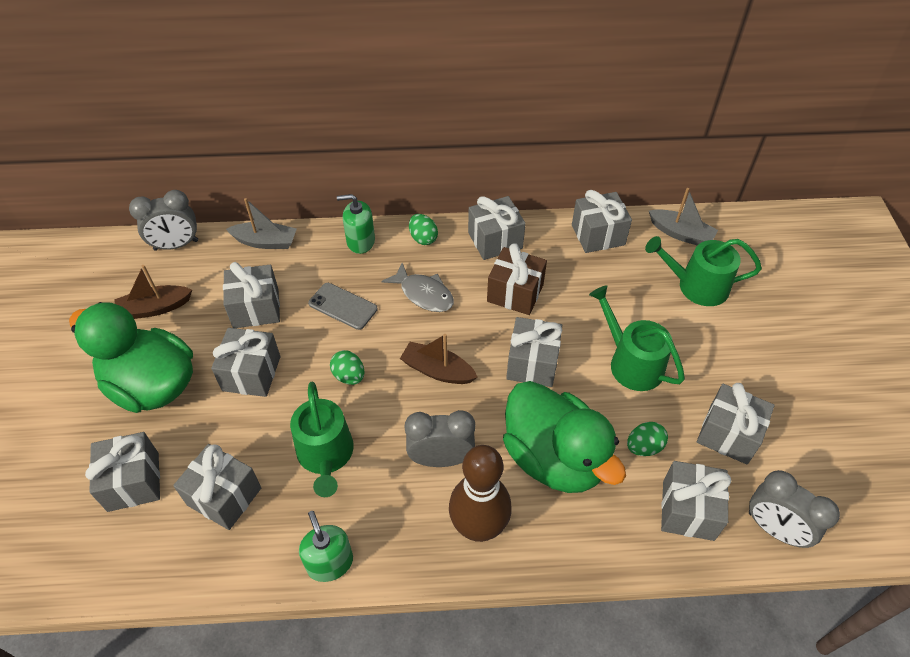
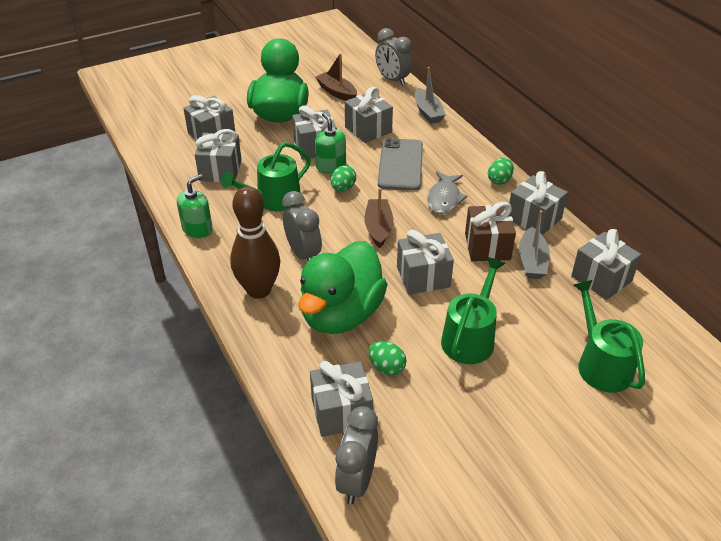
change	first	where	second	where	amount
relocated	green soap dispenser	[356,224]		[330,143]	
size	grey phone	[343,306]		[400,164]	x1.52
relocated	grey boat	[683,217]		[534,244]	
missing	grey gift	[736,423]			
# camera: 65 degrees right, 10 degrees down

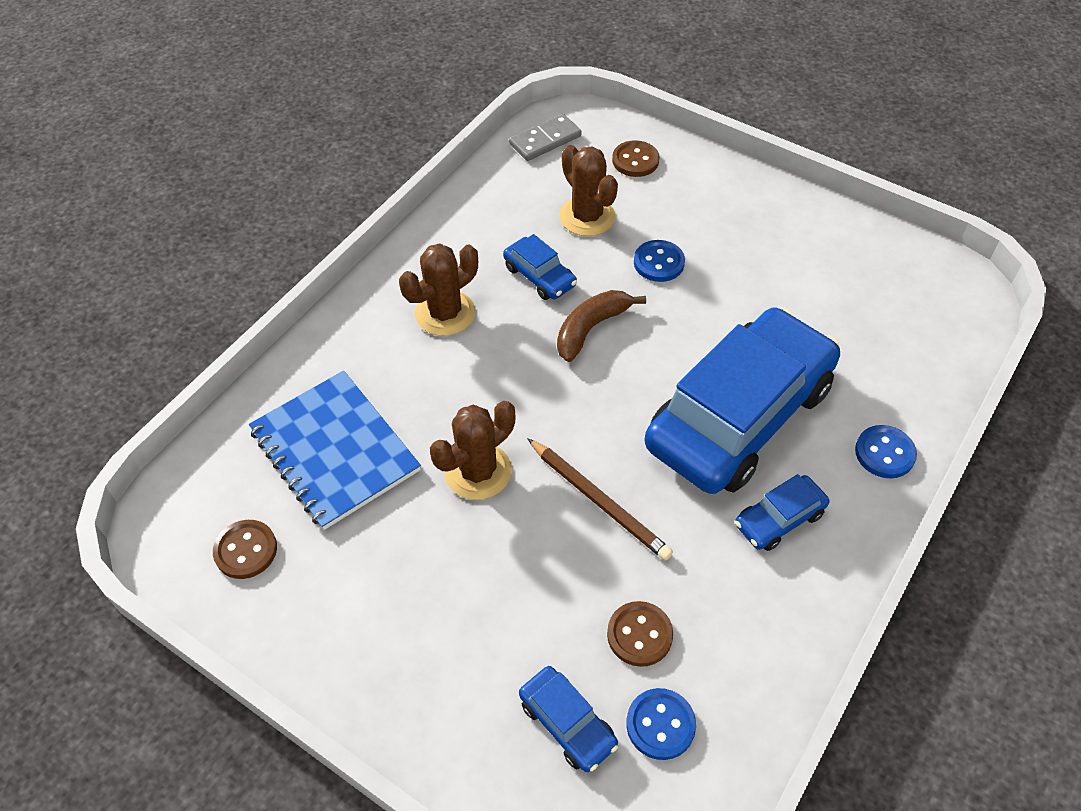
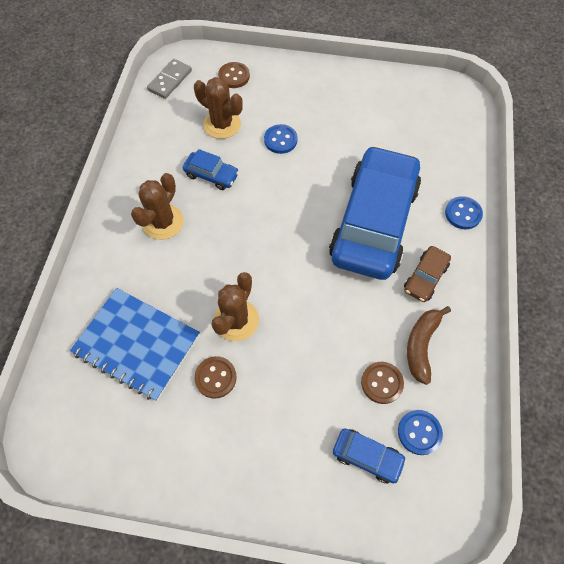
change	first	where	second	where	amount
relocated	brown button	[245,549]		[215,377]	
colour	blue car	[782,512]	brown car	[427,274]	
relocated	brown banana	[601,326]		[429,345]	
missing	brown pencil	[600,499]			
# camera: 25 degrees left, 10 degrees up

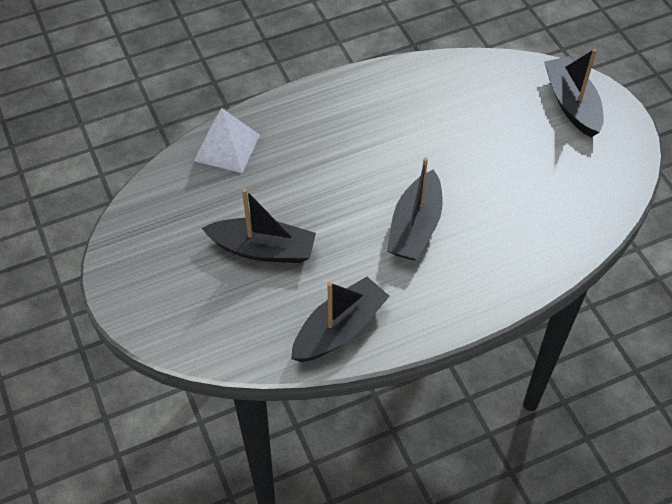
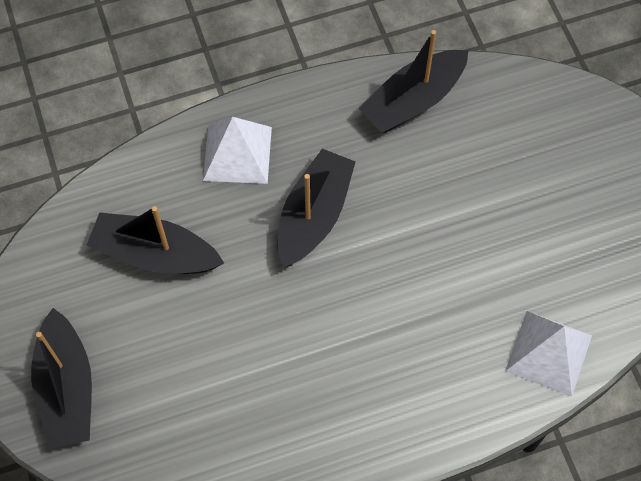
change	first	where	second	where	amount
relocated	black boat	[259,225]		[155,240]	
appeared			white pyramid	[237,150]	
# camera: 175 degrees left, 10 degrees up

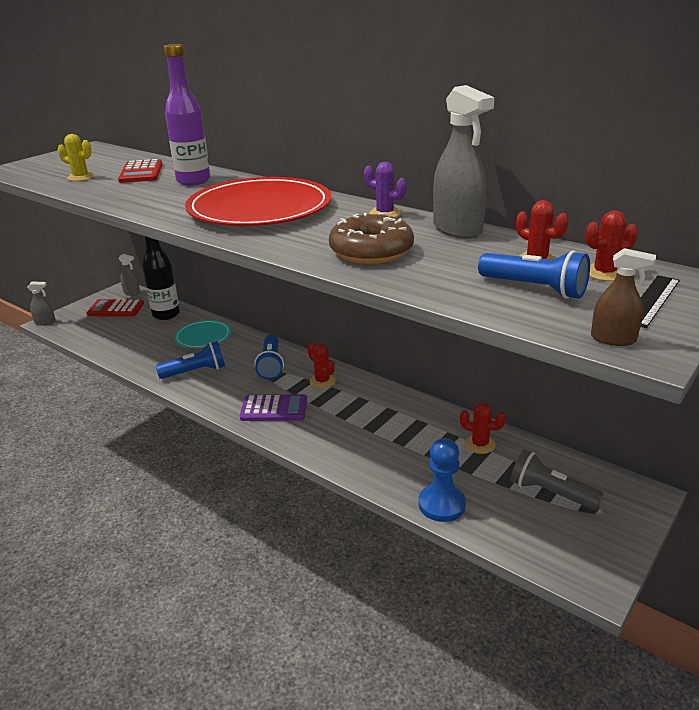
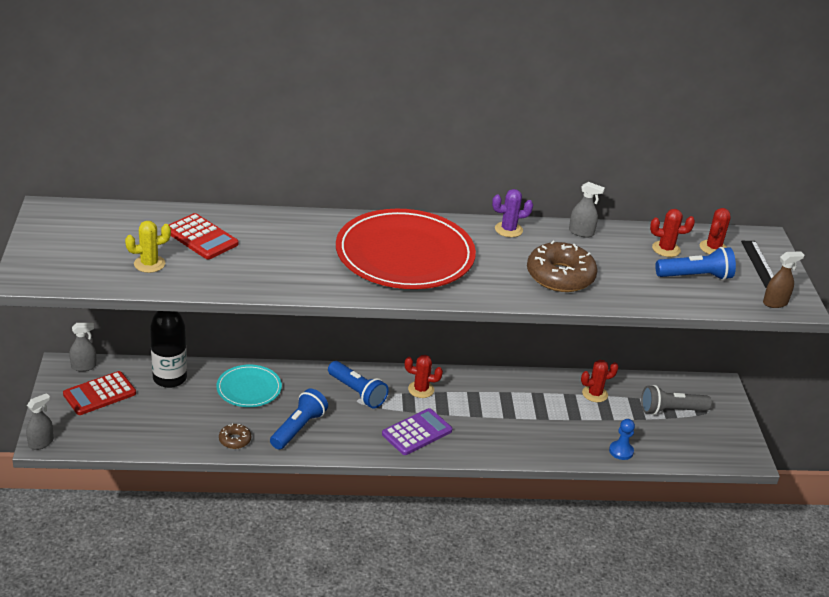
change	first	where	second	where	amount
appeared			brown donut	[235,436]	
size	grey spray bottle	[464,162]		[587,209]	x0.50
size	blue pawn	[442,480]		[622,439]	x0.63
missing	purple bottle	[187,115]			
# camera: 45 degrees left, 5 degrees up

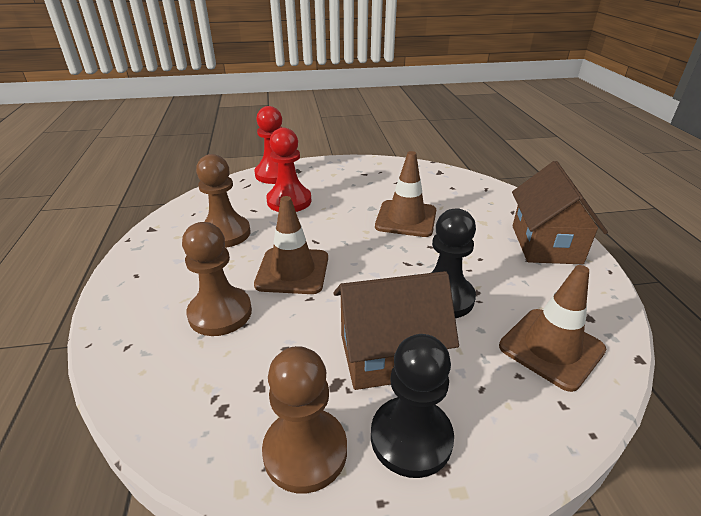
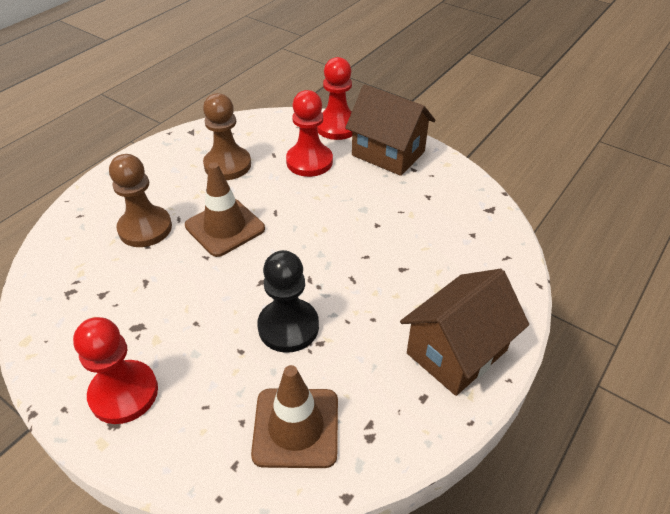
change	first	where	second	where	amount
colour	black pawn	[412,406]	red pawn	[115,370]	
relocated	brown house	[396,330]		[390,130]	
missing	brown pawn	[304,420]			
missing	brown traffic cone	[405,194]			
# camera: 45 degrees right, 10 degrees up

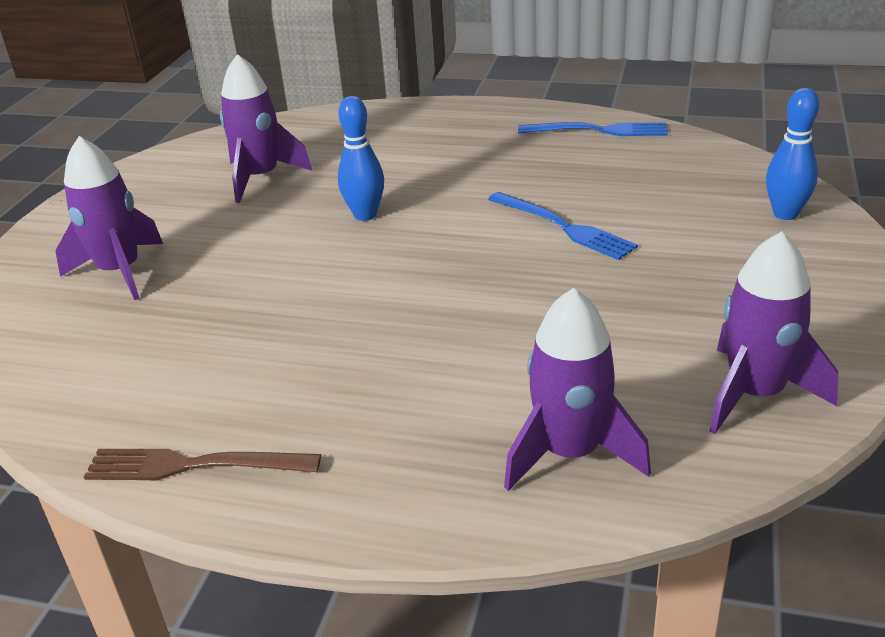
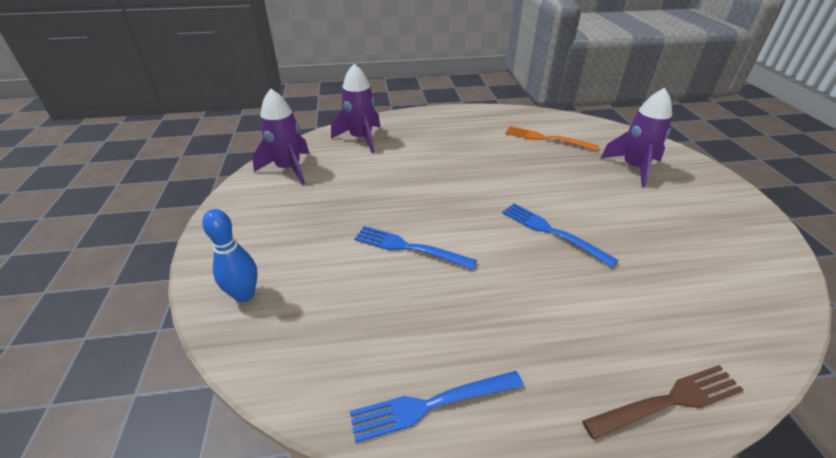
change	first	where	second	where	amount
exchanged	blue bowling pin	[361,158]	blue fork	[560,235]	
appeared			orange fork	[552,138]	
relocated	brown fork	[202,464]		[662,402]	
missing	purple rocket	[266,128]			
# camera: 155 degrees right, 5 degrees up

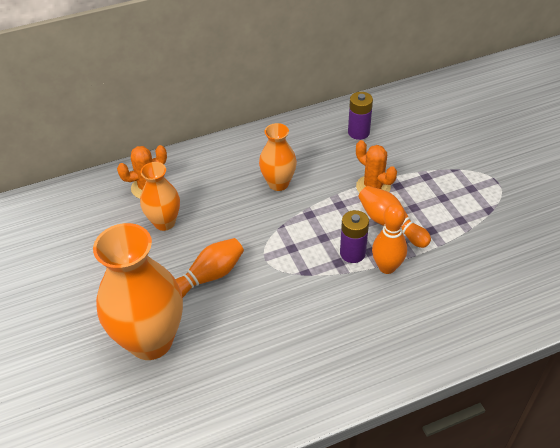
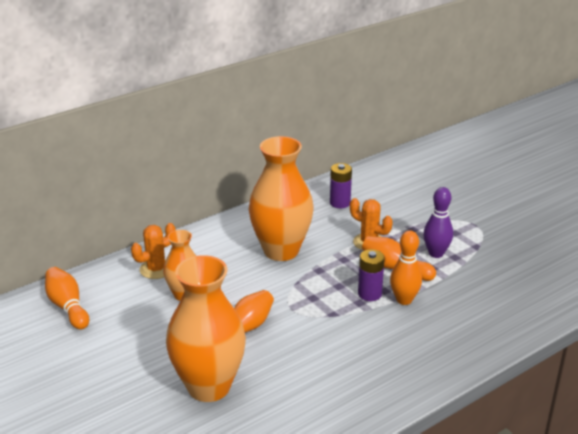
change	first	where	second	where	amount
appeared			orange bowling pin	[67,298]	
size	orange vase	[278,157]		[281,198]	x1.80
appeared			purple bowling pin	[438,222]	
# camera: 15 degrees left, 15 degrees down

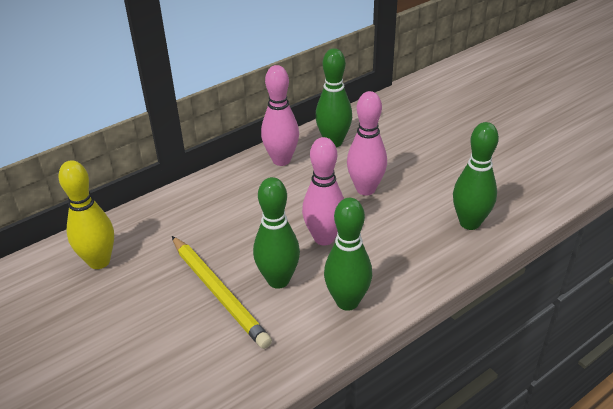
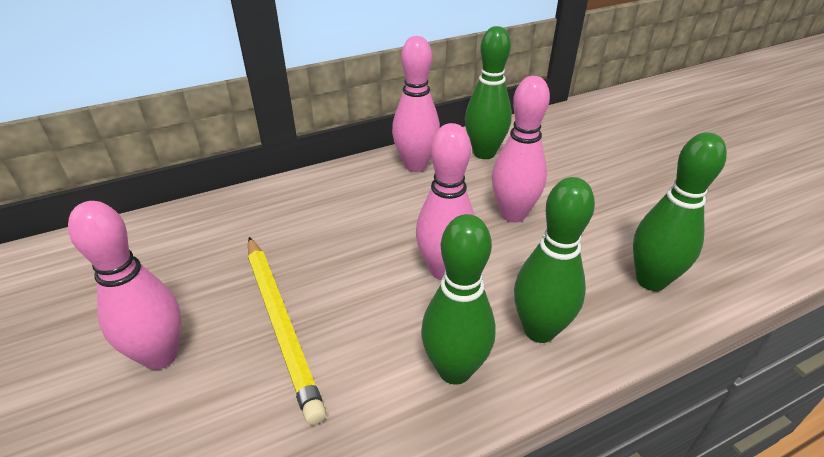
change	first	where	second	where	amount
appeared			pink bowling pin	[125,285]	
relocated	green bowling pin	[276,233]		[554,260]	
missing	yellow bowling pin	[86,214]			
# camera: 10 degrees right, 0 degrees up

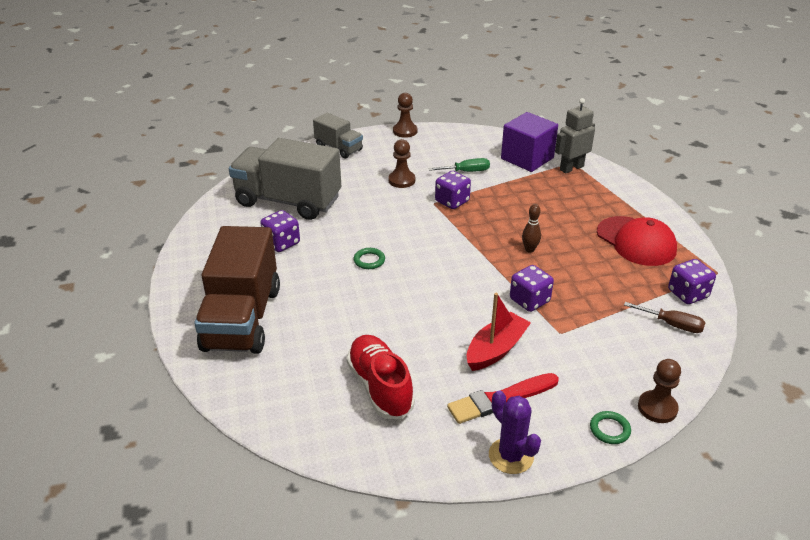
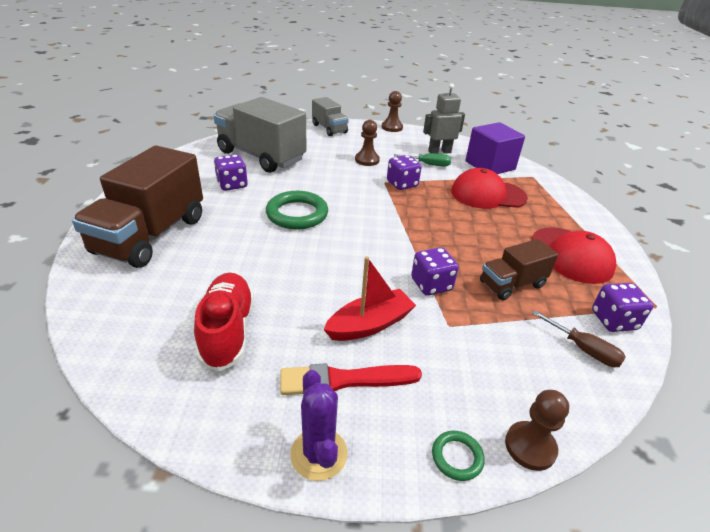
change	first	where	second	where	amount
size	green ring	[369,258]		[297,210]	x2.03
relocated	grey robot	[575,136]		[444,118]	
appeared			red cap	[489,188]	
appeared			brown truck	[519,269]	
missing	brown bowling pin	[531,228]			
# camera: 15 degrees right, 0 degrees up

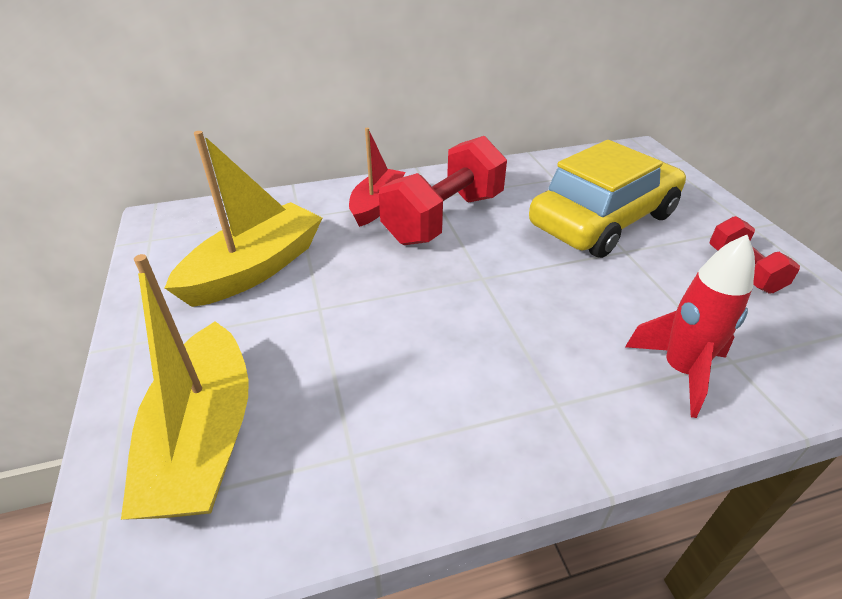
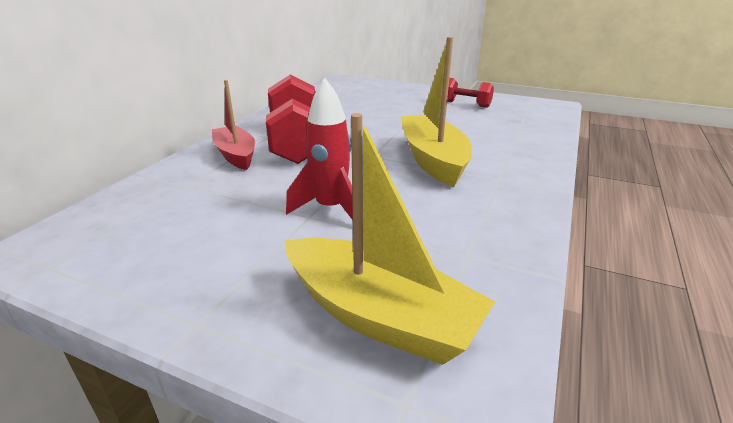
change	first	where	second	where	amount
relocated	red rocket	[690,326]		[319,149]	
relocated	yellow boat	[243,219]		[436,112]	
missing	yellow car	[607,199]			
# camera: 50 degrees left, 10 degrees down

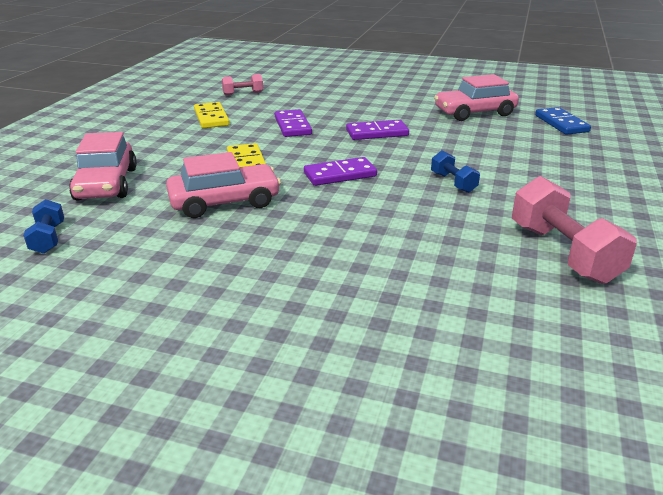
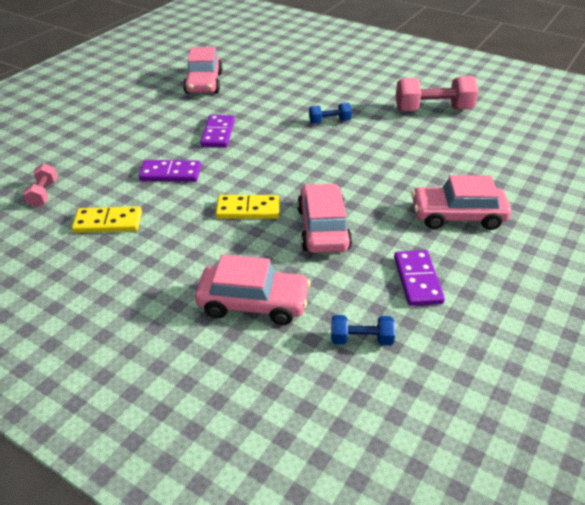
change	first	where	second	where	amount
relocated	purple domino	[340,171]		[419,278]	
appeared			pink car	[461,202]	
missing	blue domino	[563,121]			
# camera: 75 degrees left, 10 degrees up

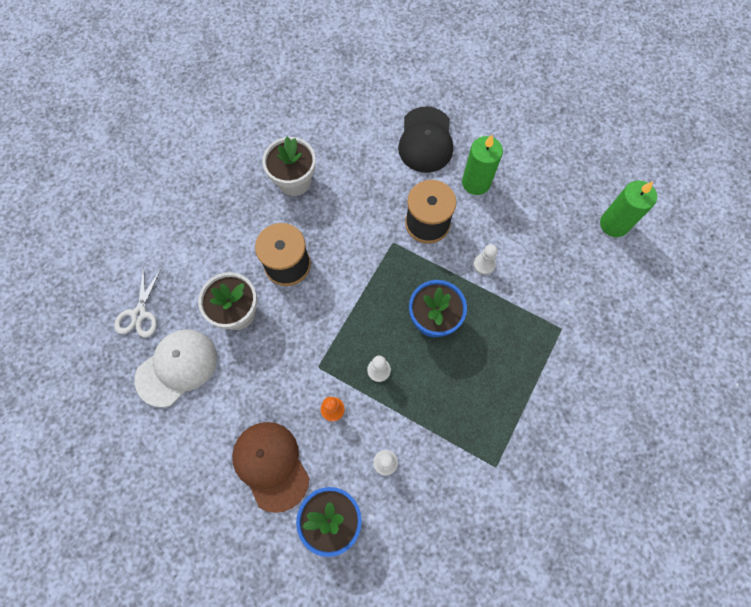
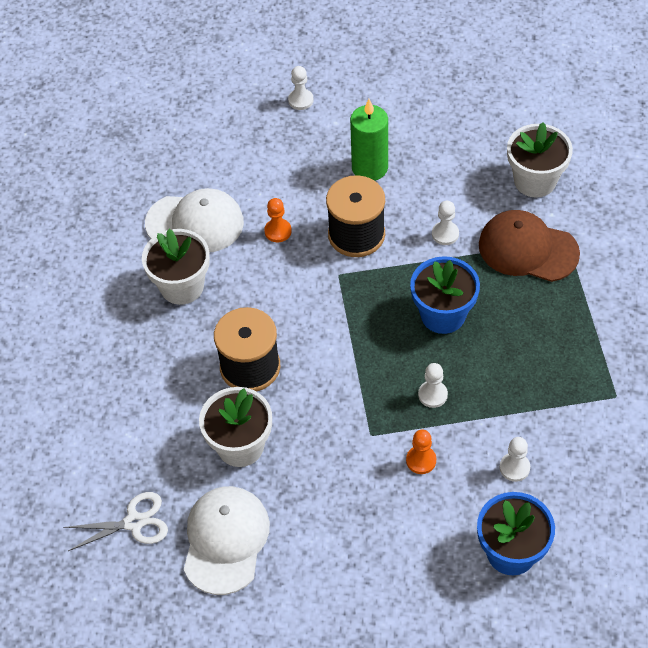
change	first	where	second	where	amount
spun	white scissors	[137,302]		[115,521]	75 degrees counterclockwise
appeared			white cap	[194,220]	
appeared			orange pawn	[278,220]	
appeared			white pawn	[301,88]	
relocated	brown cap	[271,467]		[529,246]	
appeared			white flower pot	[540,160]	
missing	black cap	[425,139]			
missing	green candle	[628,208]			
# camera: 35 degrees left, 15 degrees down

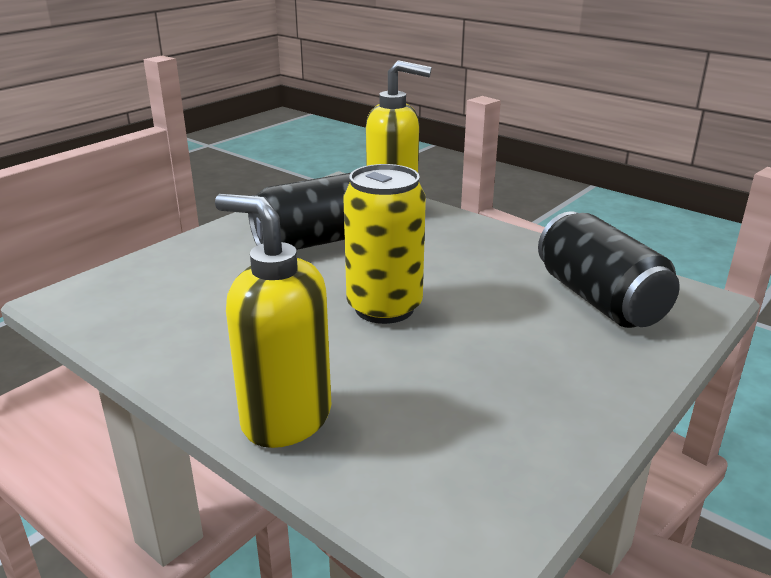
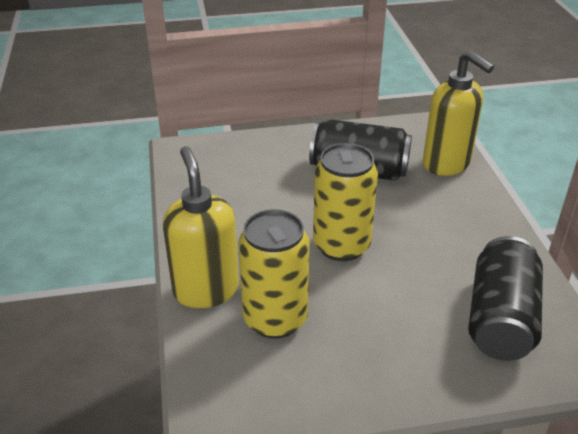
change	first	where	second	where	amount
appeared			yellow can	[274,274]	
# camera: 40 degrees right, 10 degrees up

